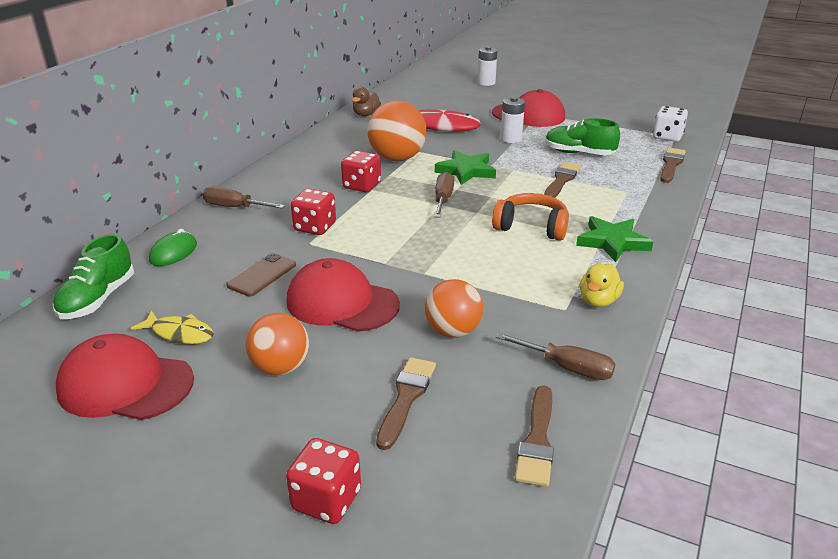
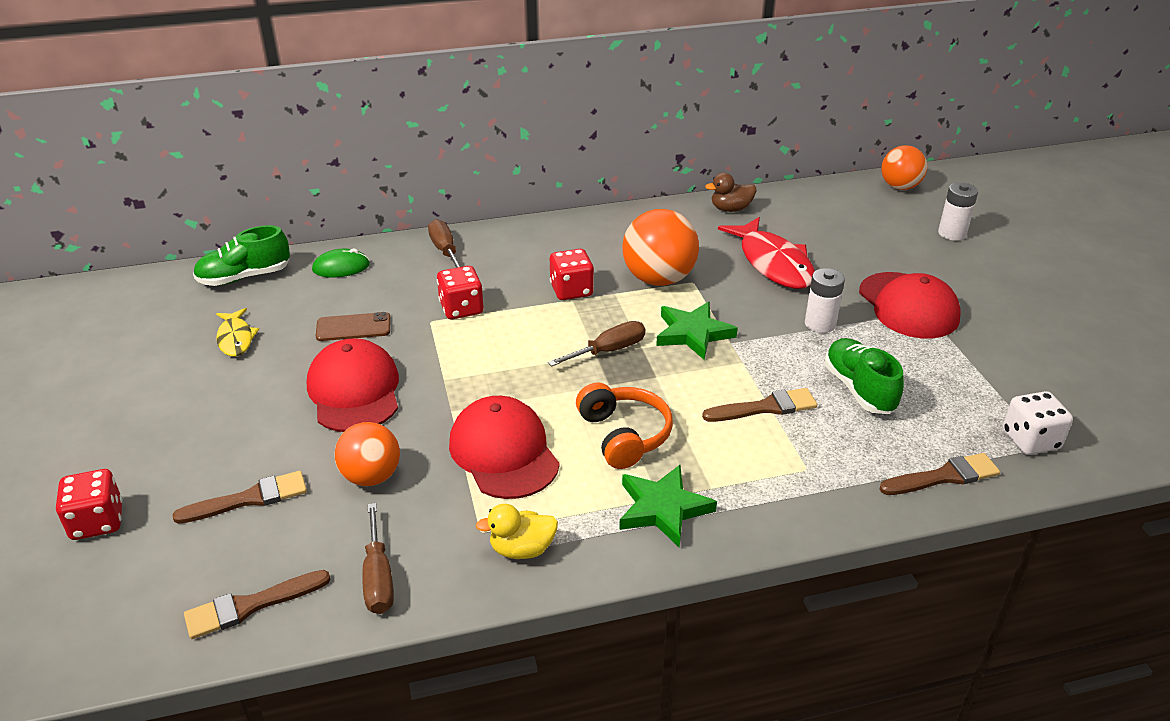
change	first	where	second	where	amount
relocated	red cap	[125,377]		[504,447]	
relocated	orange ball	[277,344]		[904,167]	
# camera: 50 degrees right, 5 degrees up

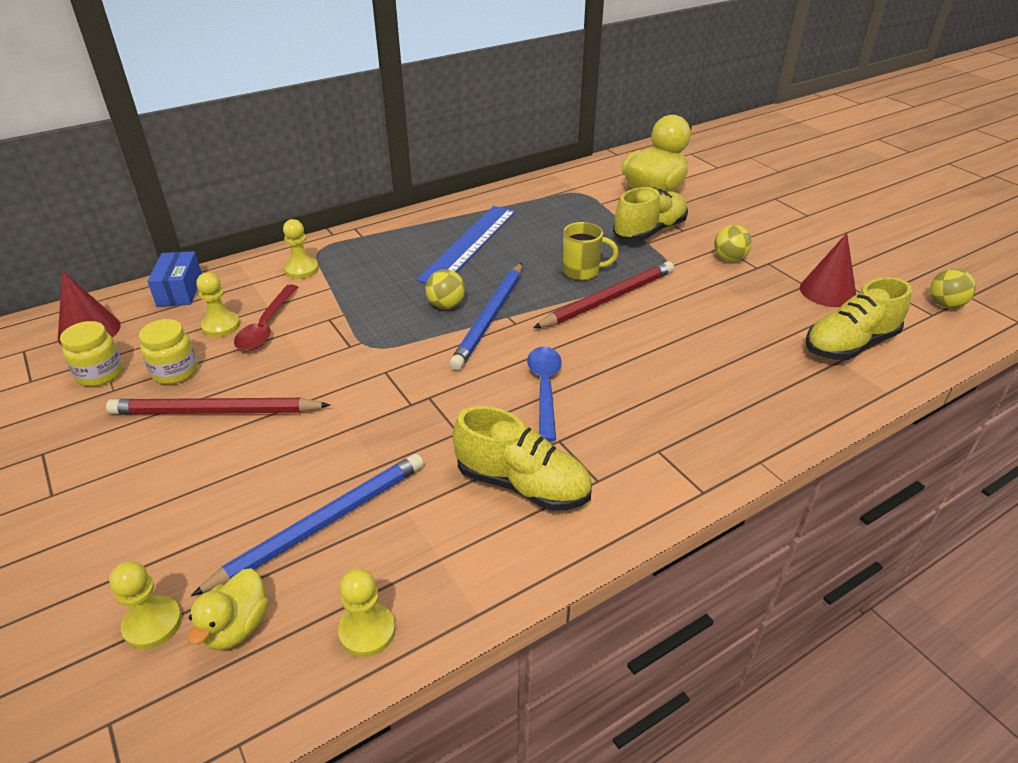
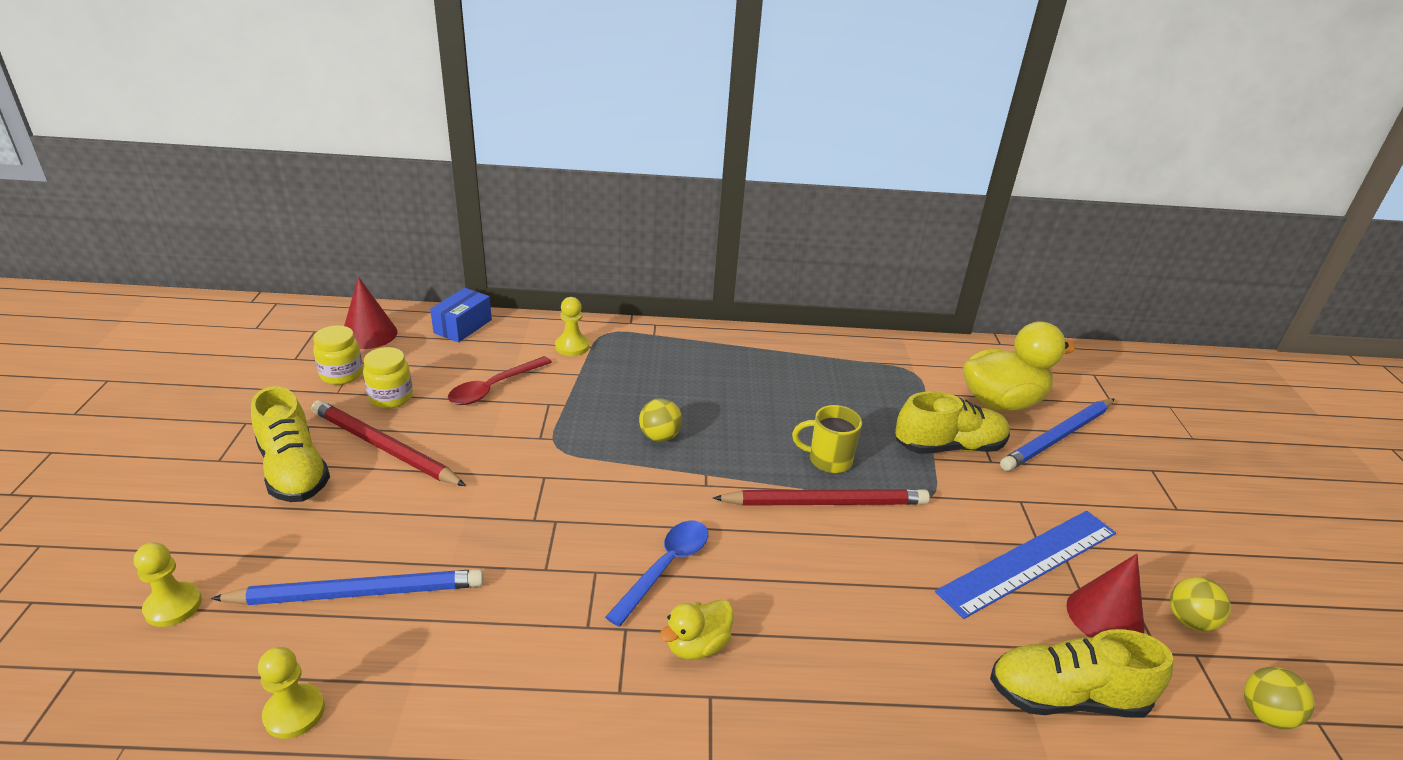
change	first	where	second	where	amount
relocated	yellow shoe	[522,458]		[290,444]	
relocated	yellow duck	[228,609]		[696,629]	
spun	yellow mug	[590,251]		[827,439]	150 degrees clockwise
relocated	blue ruler	[466,244]		[1025,565]	
relocated	blue pencil	[485,316]		[1057,434]	
relocated	yellow ball	[733,243]		[1200,604]	
missing	yellow pawn	[218,305]			
# camera: 30 degrees right, 5 degrees down

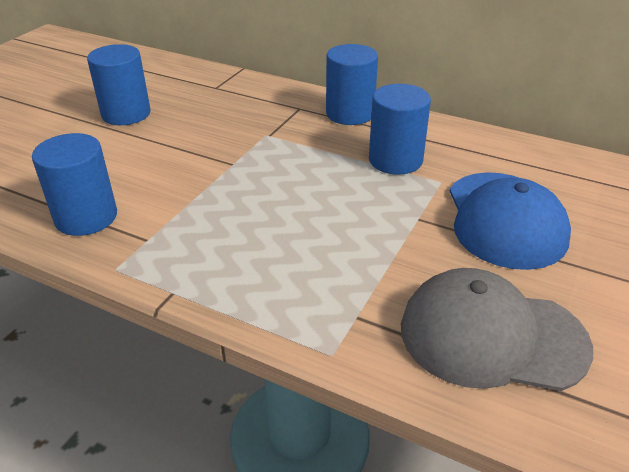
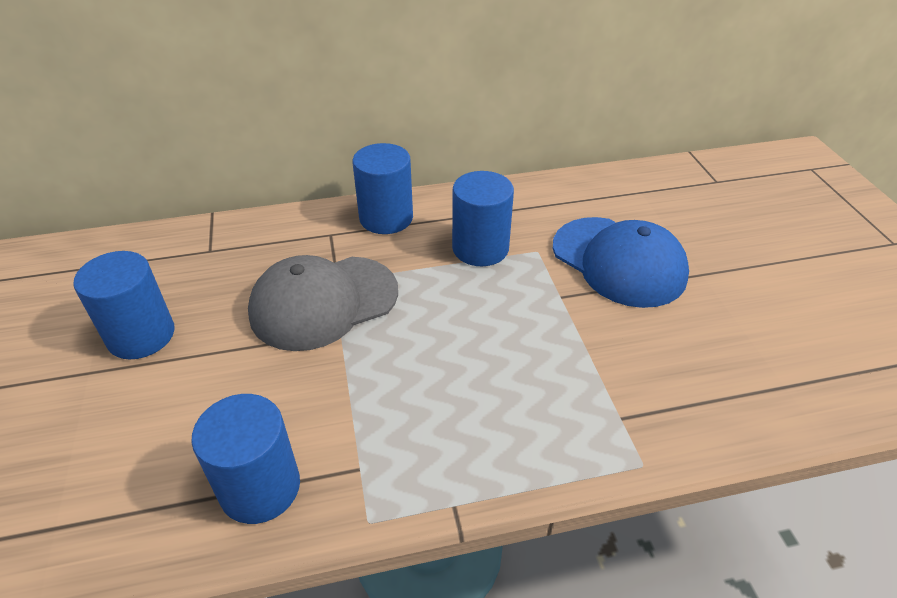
change	first	where	second	where	amount
relocated	grey cap	[497,329]		[323,303]	
# camera: 40 degrees left, 5 degrees up

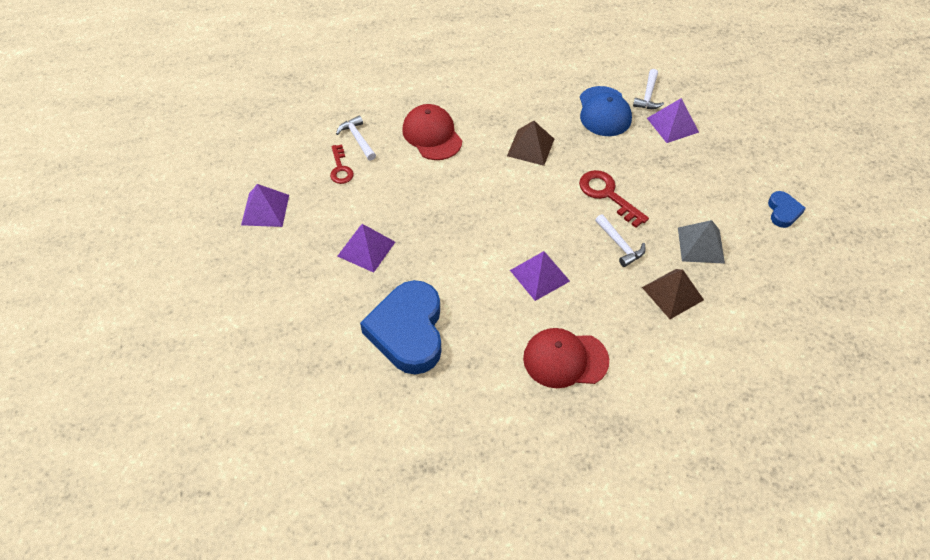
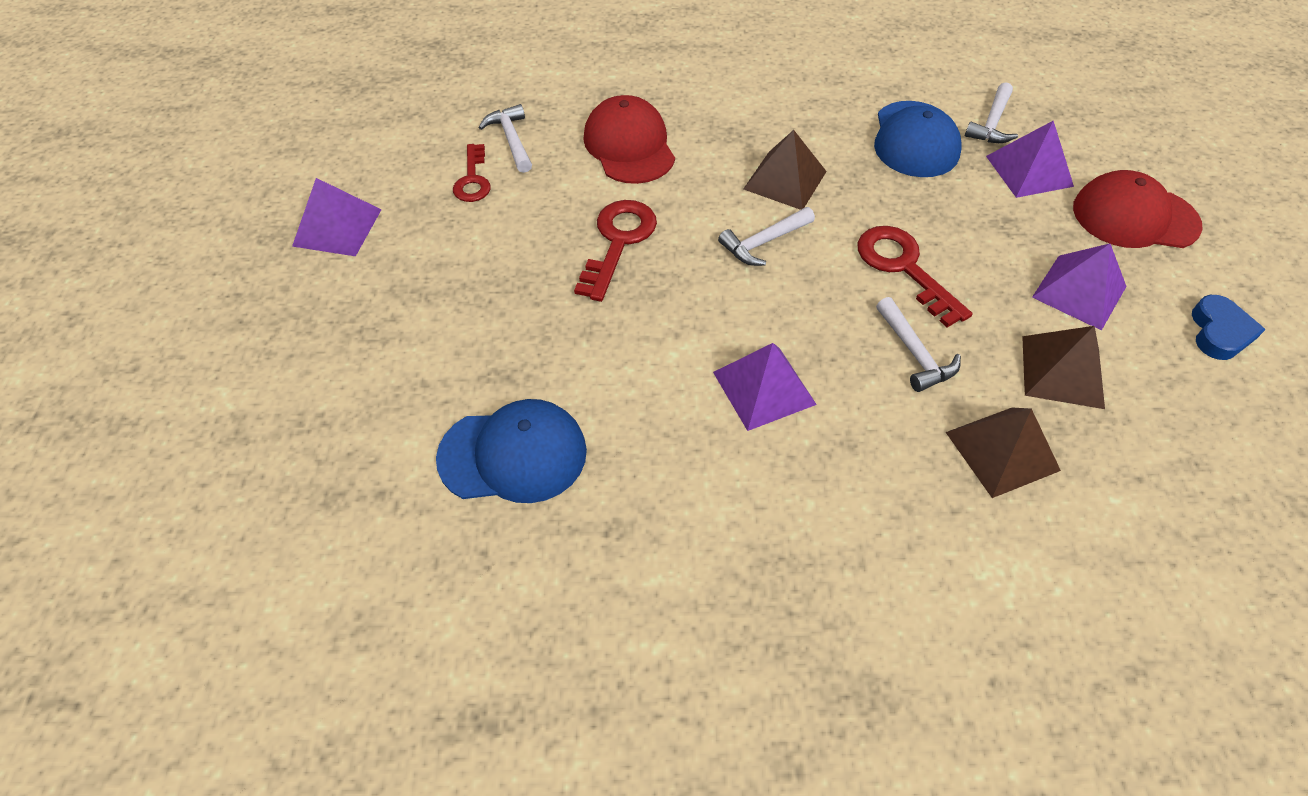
change	first	where	second	where	amount
exchanged	blue heart	[400,327]	blue cap	[511,451]	
appeared			red key	[615,251]	
appeared			white hammer	[766,236]	
colour	grey pyramid	[701,242]	brown pyramid	[1063,367]	
relocated	purple pyramid	[366,248]		[1079,287]	
relocated	red cap	[566,358]		[1138,209]	
# camera: 10 degrees right, 0 degrees up

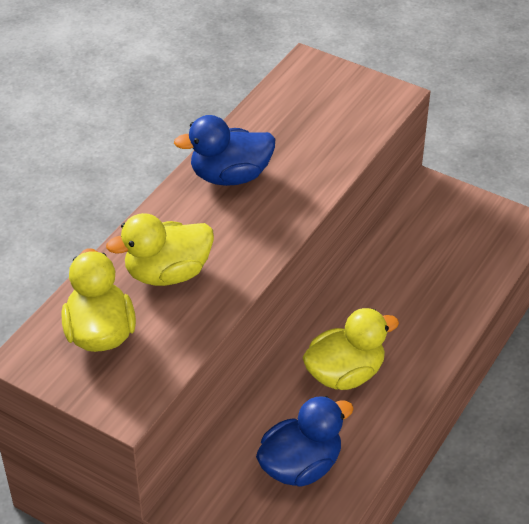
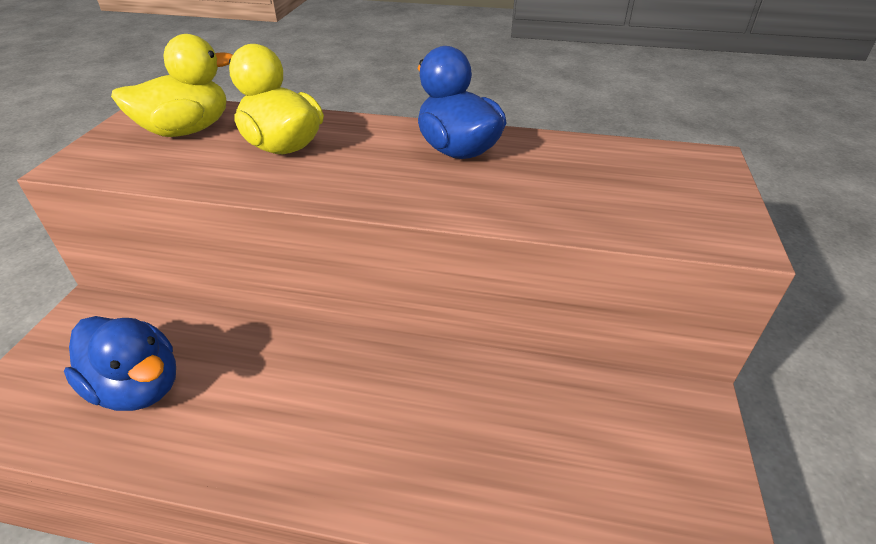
change	first	where	second	where	amount
missing	yellow duck	[350,349]			
# camera: 70 degrees right, 5 degrees down

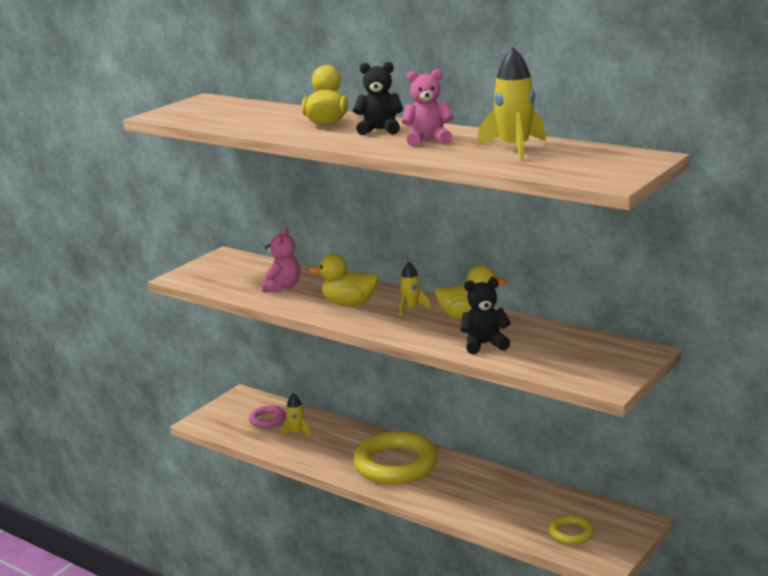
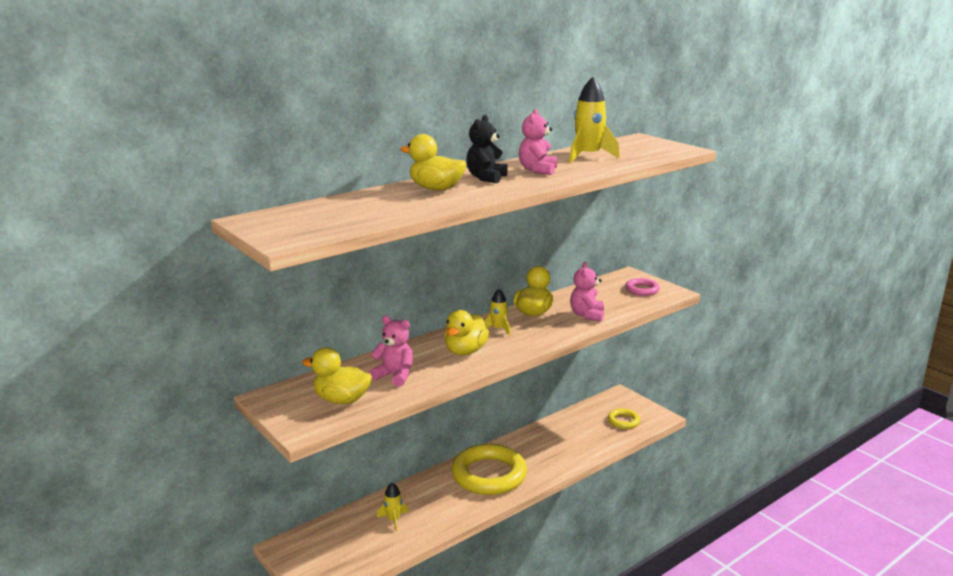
change	first	where	second	where	amount
appeared			yellow duck	[337,375]	
colour	black teddy bear	[485,316]	pink teddy bear	[587,292]	
relocated	pink ring	[267,416]		[642,287]	
# camera: 75 degrees left, 0 degrees up

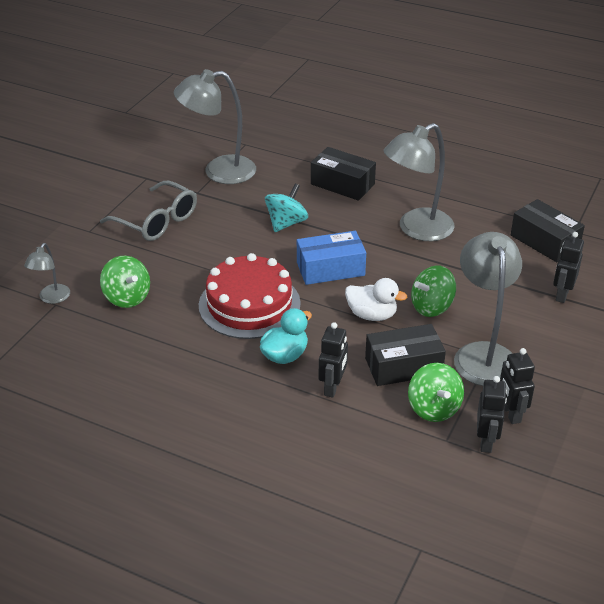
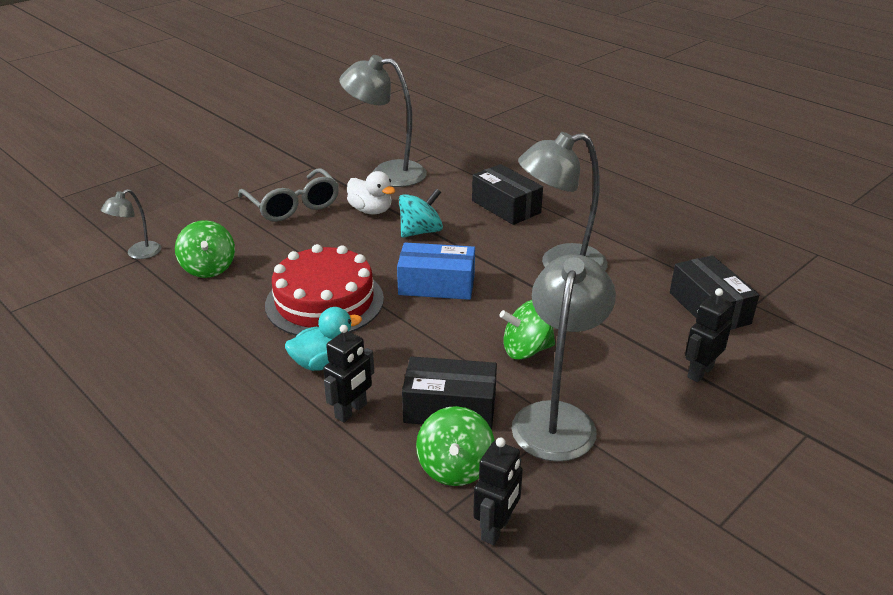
change	first	where	second	where	amount
relocated	white duck	[376,299]		[371,192]	
missing	black robot	[517,386]			
# camera: 20 degrees right, 5 degrees down

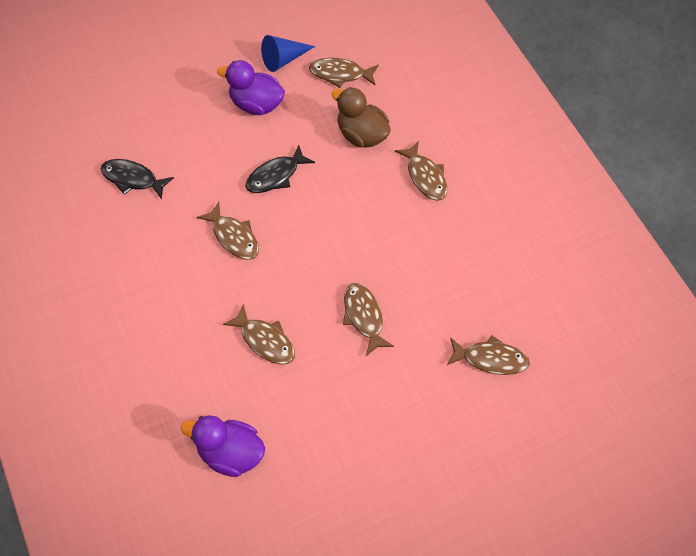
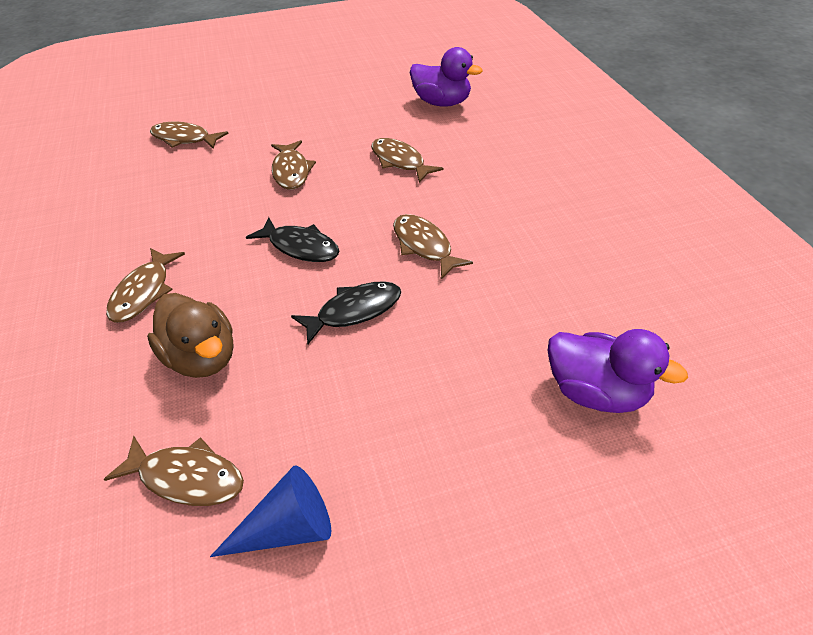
change	first	where	second	where	amount
spun	brown fish	[421,171]		[145,285]	150 degrees counterclockwise
relocated	black fish	[137,179]		[293,239]	
relocated	purple duck	[251,87]		[617,371]	
# camera: 170 degrees left, 15 degrees down

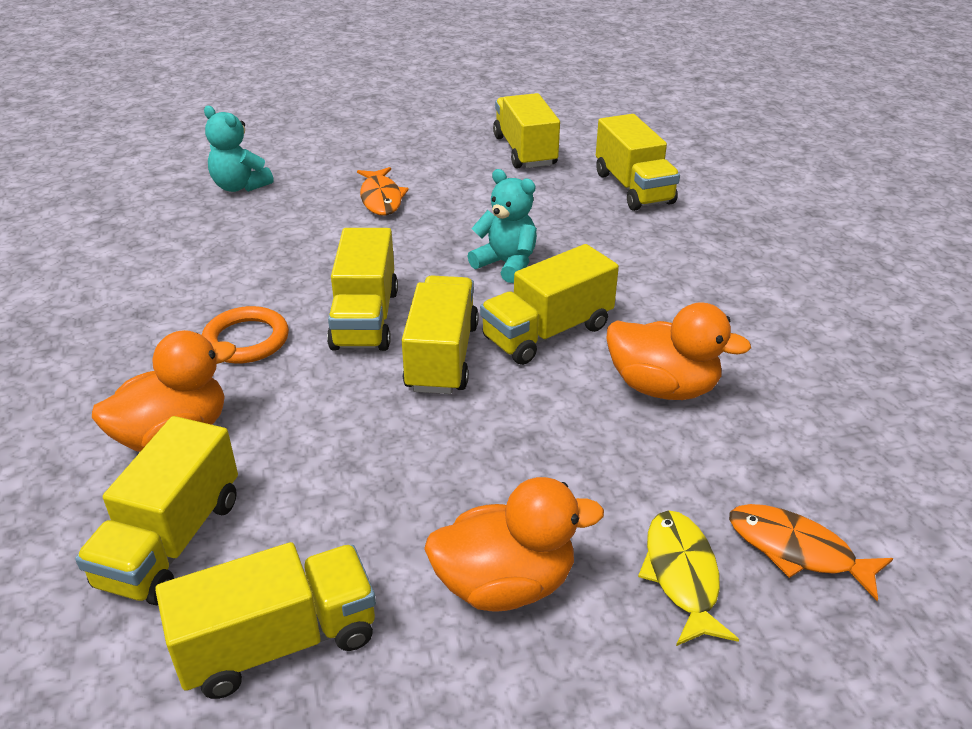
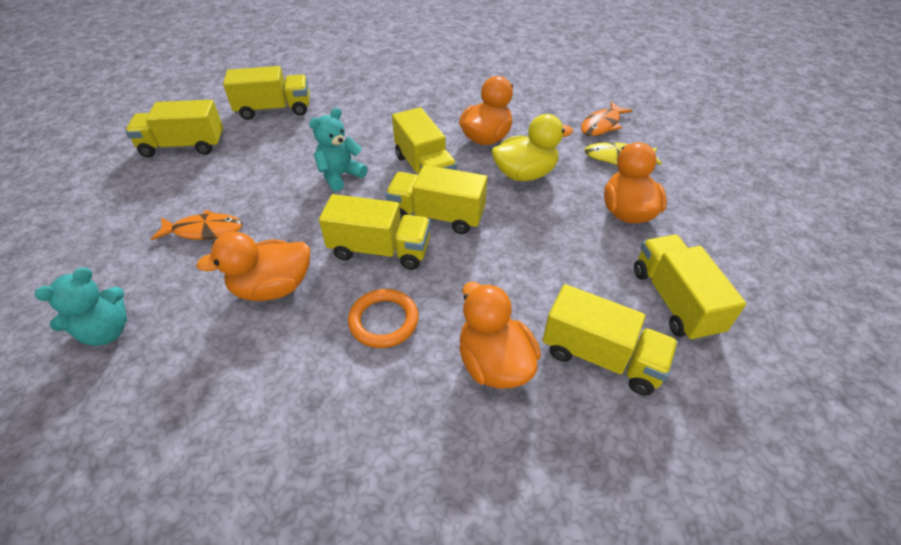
change	first	where	second	where	amount
appeared			orange duck	[253,266]	
appeared			yellow duck	[532,147]	
# camera: 80 degrees left, 10 degrees up

